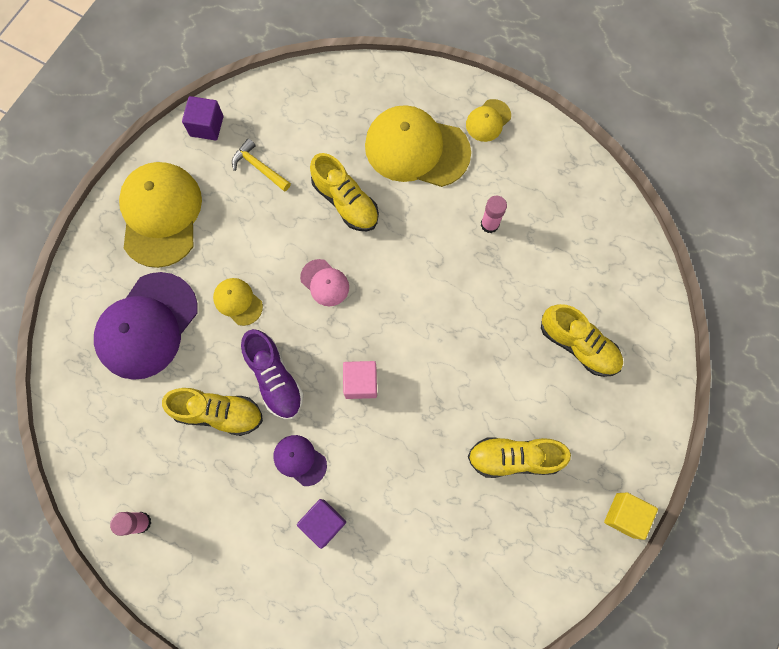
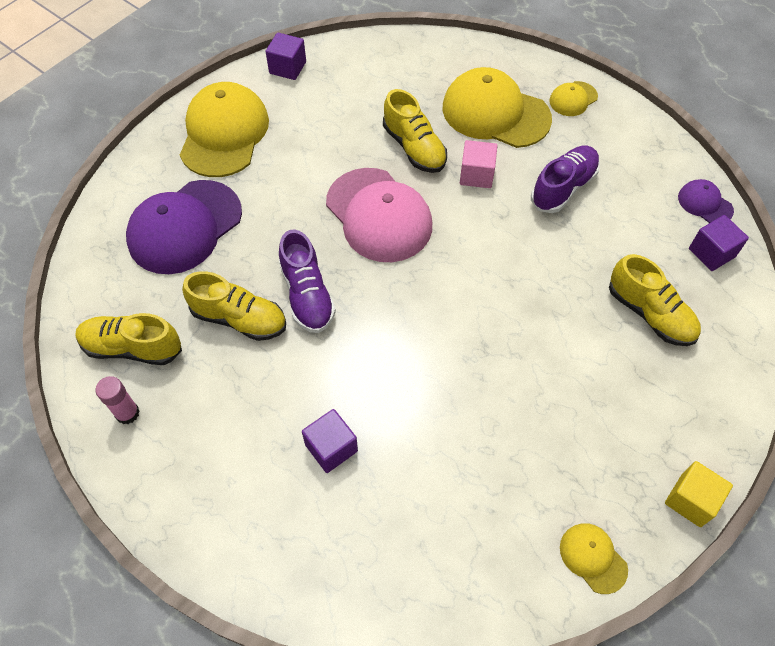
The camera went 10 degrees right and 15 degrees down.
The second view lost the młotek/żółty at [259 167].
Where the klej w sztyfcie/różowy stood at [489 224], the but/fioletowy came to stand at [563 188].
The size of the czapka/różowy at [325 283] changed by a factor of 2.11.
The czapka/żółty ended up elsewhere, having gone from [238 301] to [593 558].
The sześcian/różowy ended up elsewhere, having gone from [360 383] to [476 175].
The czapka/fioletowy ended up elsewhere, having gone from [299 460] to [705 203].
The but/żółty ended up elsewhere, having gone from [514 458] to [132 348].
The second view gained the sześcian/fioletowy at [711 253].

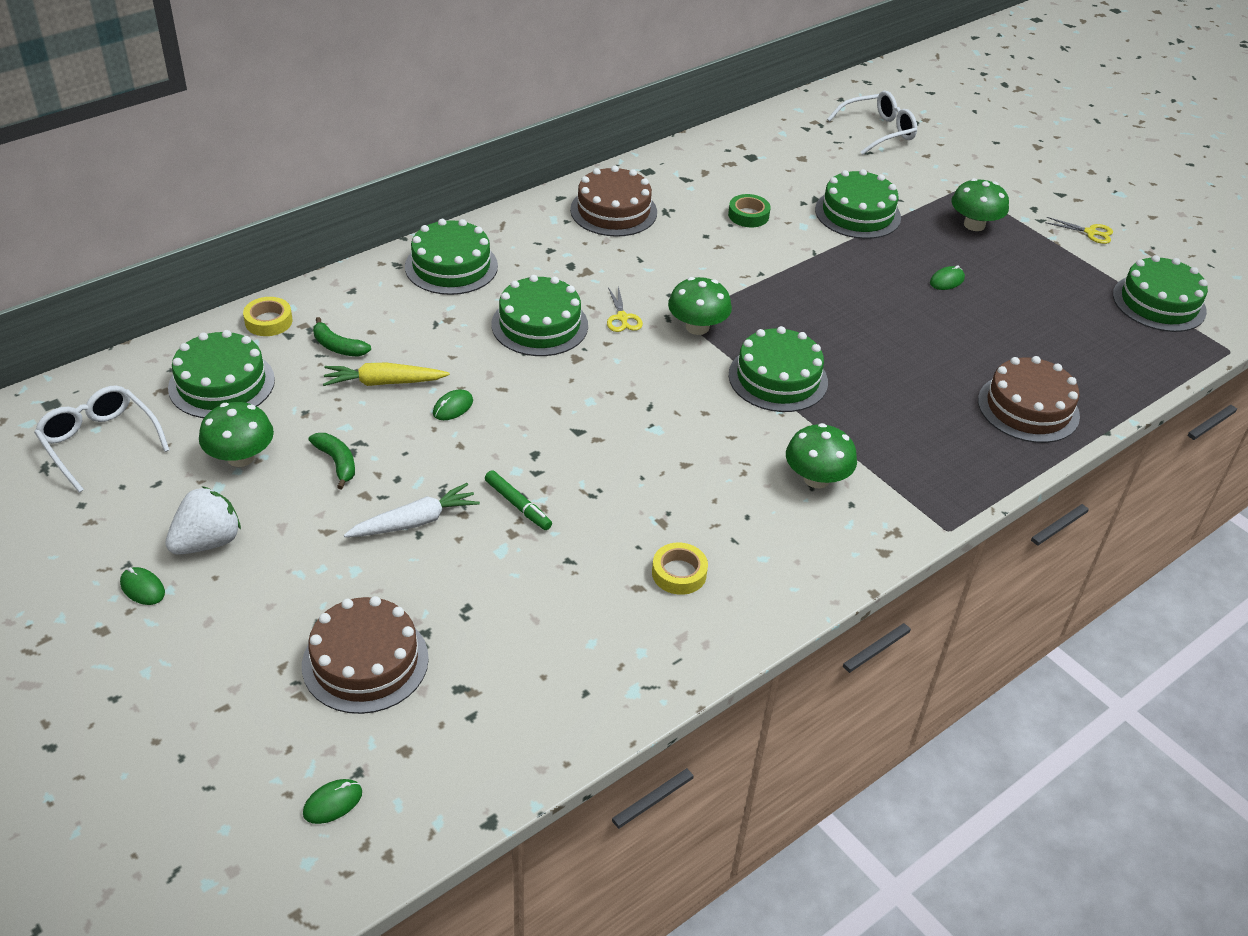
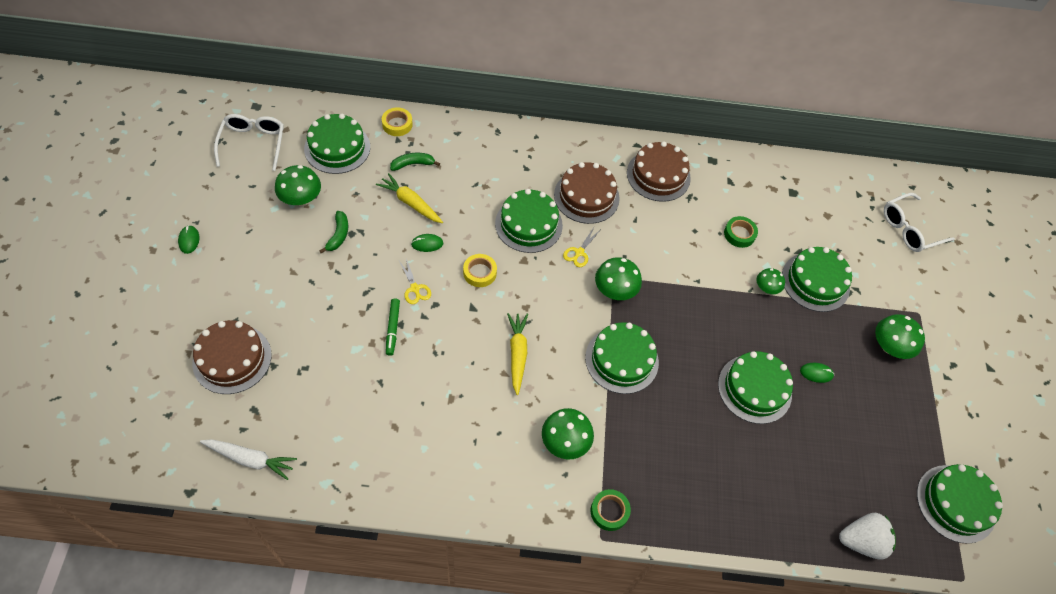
The camera went 40 degrees right and 15 degrees up.
The okulary/biały at [878 131] ended up facing another way, 135 degrees clockwise from before.
The nożyczki/żółty ended up elsewhere, having gone from [1090 232] to [415 288].
The tort/zielony ended up elsewhere, having gone from [451 266] to [754 389].
The banan/zielony at [338 347] ended up facing another way, 90 degrees clockwise from before.
The tort/brązowy ended up elsewhere, having gone from [1028 408] to [586 196].
The marchewka/biały ended up elsewhere, having gone from [415 521] to [251 459].
The truskawka/biały ended up elsewhere, having gone from [207 542] to [861 541].
The taśma klejąca/żółty ended up elsewhere, having gone from [679 573] to [479 273].
The second view lost the myszka/zielony at [333 803].
The second view gained the grzyb/zielony at [766 288].
The second view gained the marchewka/żółty at [517 354].
The second view gained the taśma klejąca/zielony at [609 511].

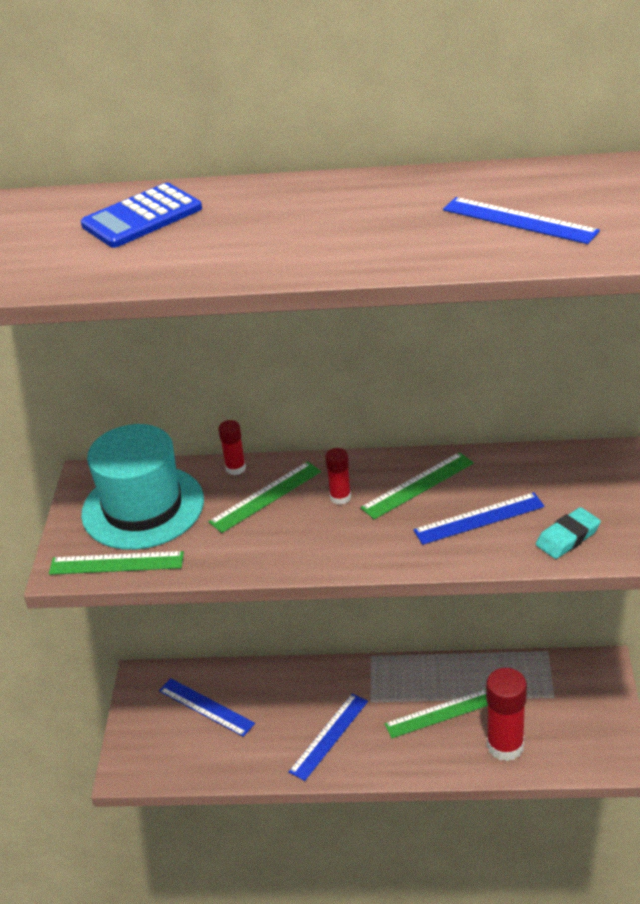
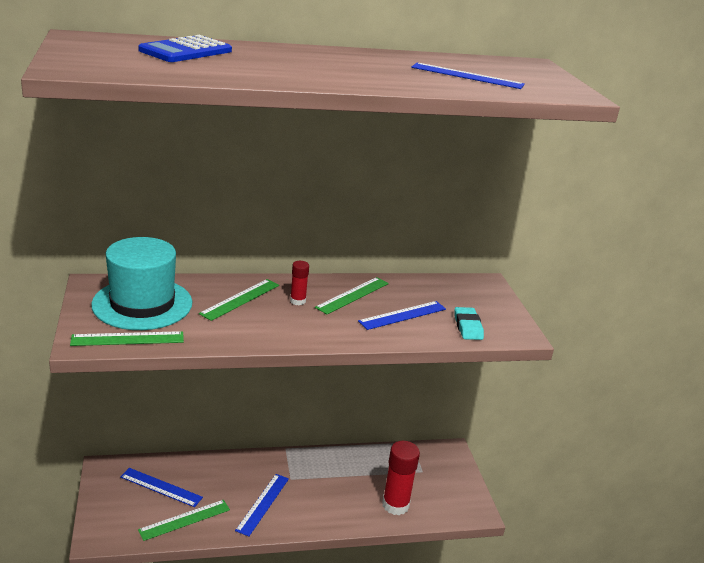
The camera went 20 degrees left and 10 degrees down.
The second view lost the klej w sztyfcie/czerwony at [235 468].
The gumka do mazania/turkusowy at [567 537] ended up facing another way, 45 degrees counterclockwise from before.
The linijka/zielony ended up elsewhere, having gone from [440 713] to [184 519].

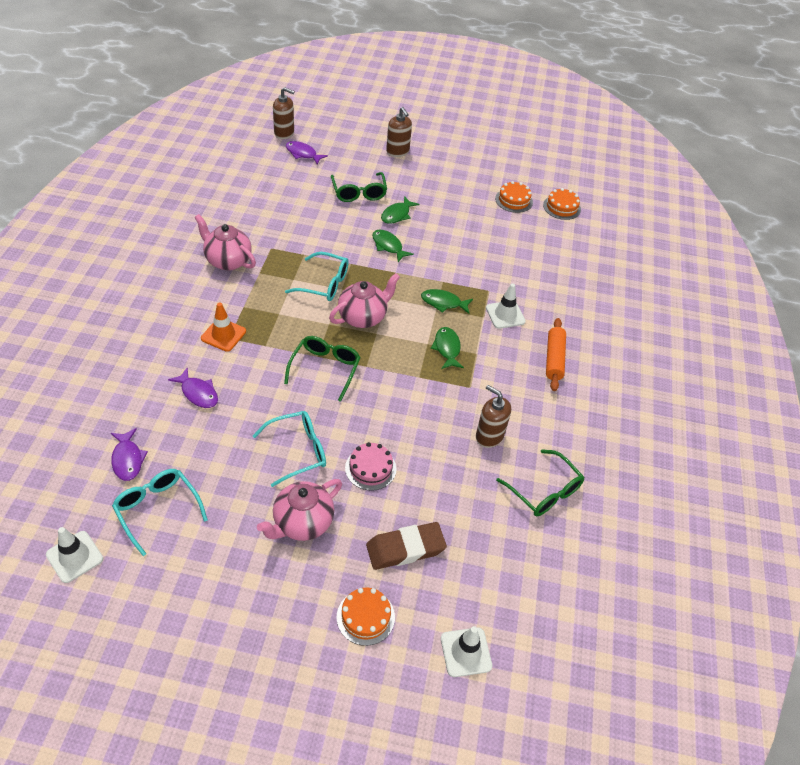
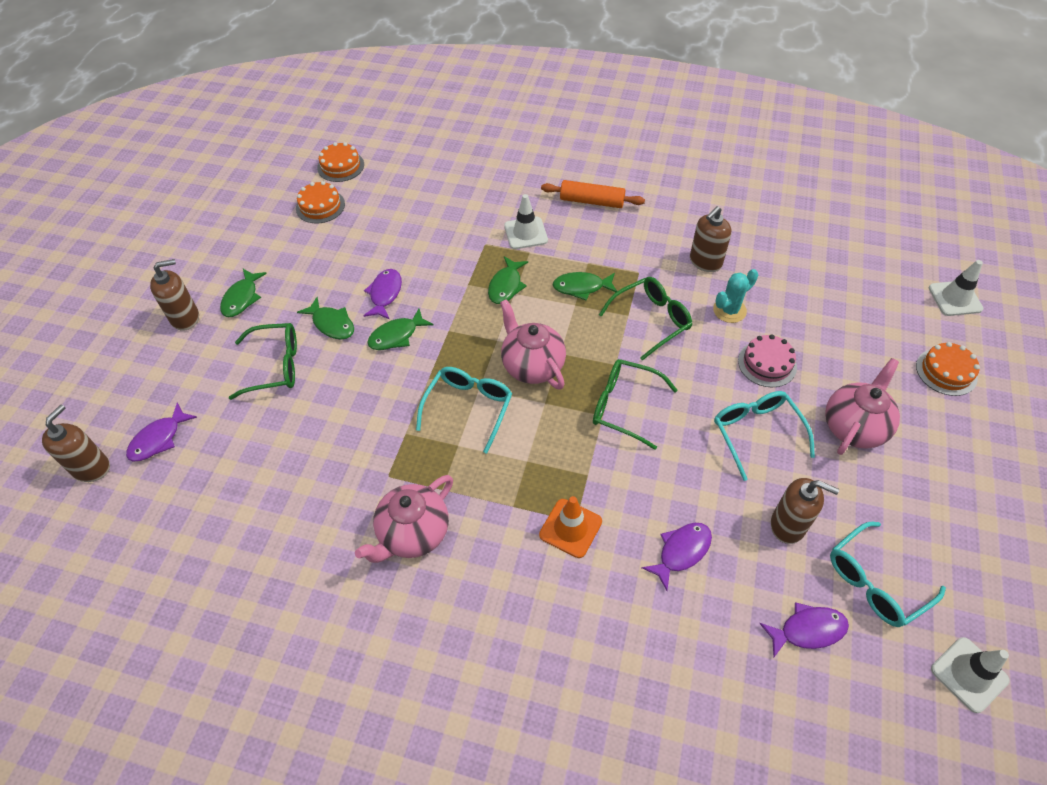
The camera went 80 degrees left and 5 degrees up.
The okulary/zielony ended up elsewhere, having gone from [544 491] to [651 320].
The imbryk/różowy at [302 523] ended up facing another way, 105 degrees counterclockwise from before.
The second view lost the gumka do mazania/brązowy at [405 549].
The second view gained the ryba/zielony at [242 298].
The second view gained the ryba/fioletowy at [385 294].
The second view gained the kaktus/turkusowy at [729 310].
The second view gained the dozownik mydła/brązowy at [788 525].

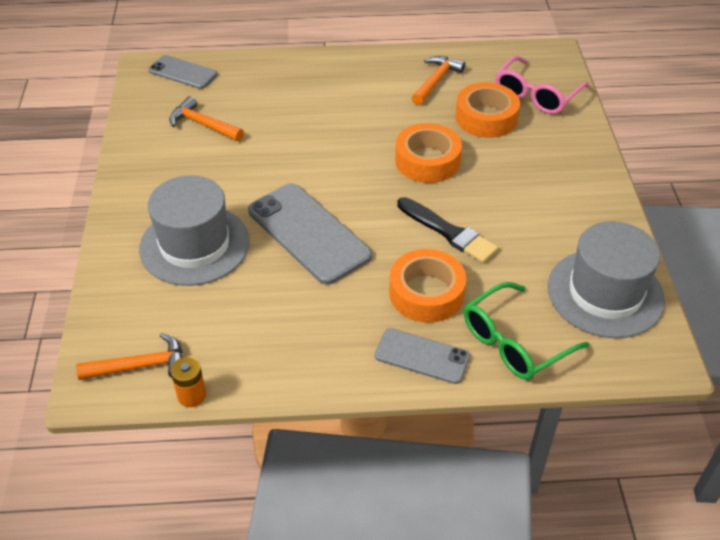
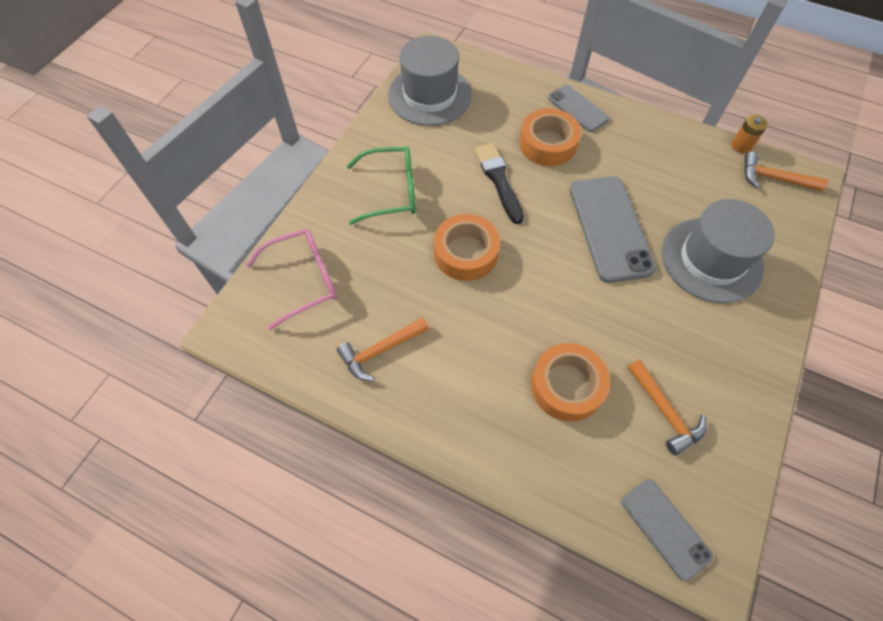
The camera went 150 degrees left and 15 degrees up.
The taśma klejąca/pomarańczowy ended up elsewhere, having gone from [486 118] to [566 386].
The okulary/zielony ended up elsewhere, having gone from [515 342] to [391 191].

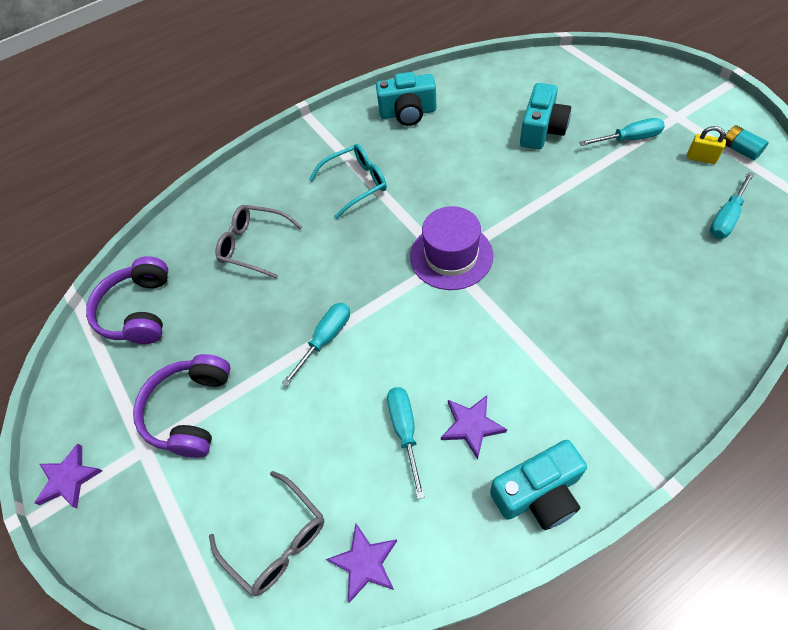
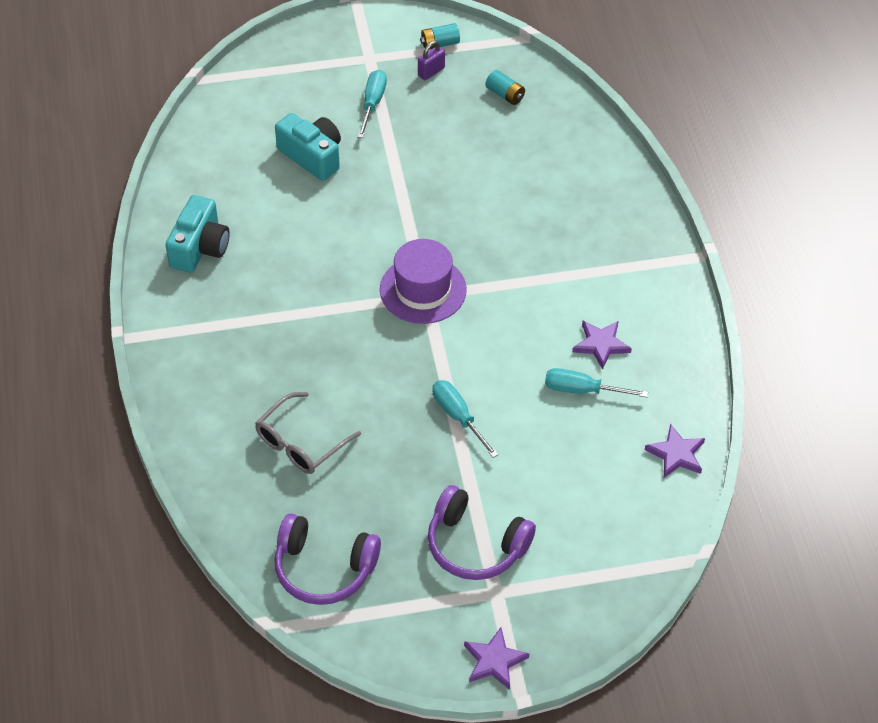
The camera went 75 degrees left and 5 degrees down.
What was the kłódka/żółty at [701 158] turned into the kłódka/fioletowy at [431 72].
The second view lost the okulary/turkusowy at [356 184].
Where the śrubokręt/turkusowy stood at [726 218], the bateria/turkusowy came to stand at [505 95].
The second view lost the aparat fotograficzny/turkusowy at [538 493].
The second view lost the okulary/szary at [277 540].

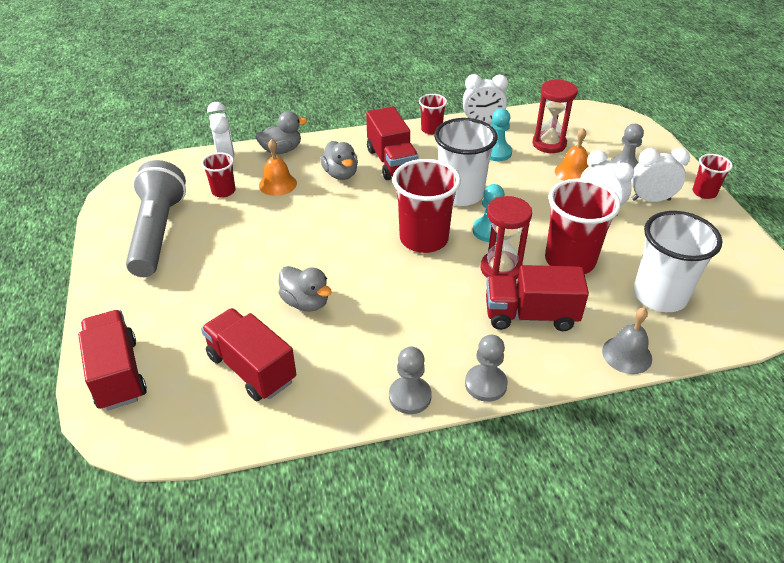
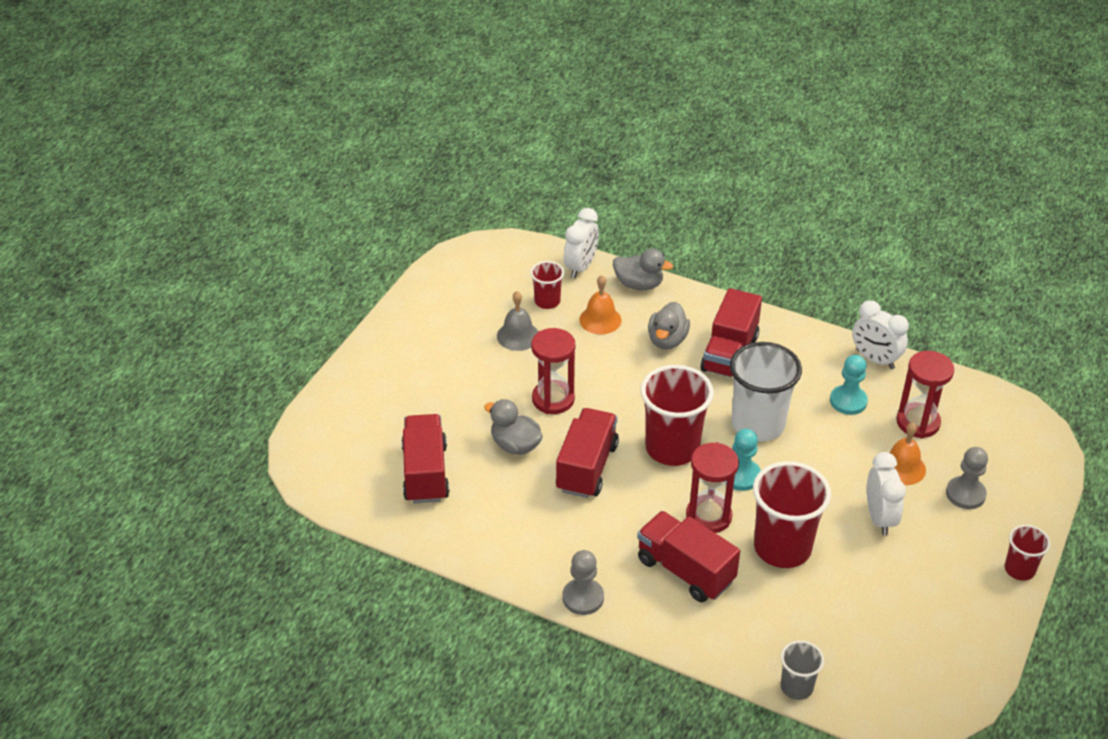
The camera went 40 degrees right and 0 degrees up.
The second view lost the szklanka/czerwony at [431 129].
The second view lost the budzik/biały at [650 199].
The second view lost the latarka/szary at [158 232].
The second view lost the szklanka/biały at [659 295].
The kaczka/szary at [306 302] ended up facing another way, 135 degrees clockwise from before.
The dzwonek/szary ended up elsewhere, having gone from [627 354] to [518 336].
The ciężarówka/czerwony ended up elsewhere, having gone from [117 374] to [586 467].
The second view lost the pionek/szary at [410 396].
The second view gained the klepsydra/czerwony at [553 399].
The second view gained the szklanka/szary at [796 687].

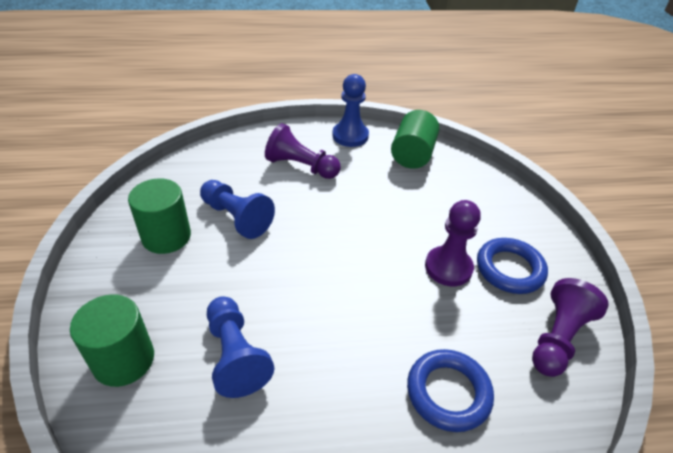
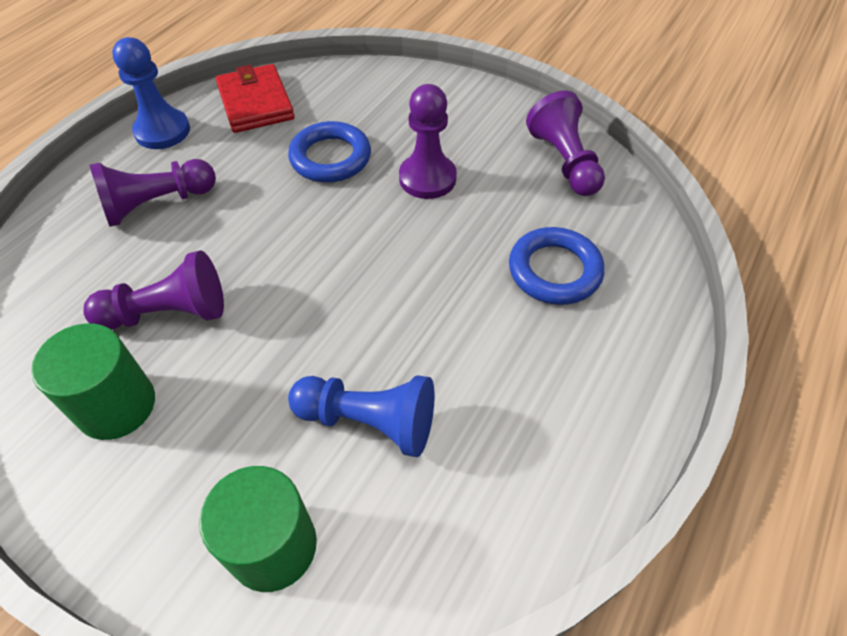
The camera went 50 degrees left and 10 degrees up.
Where the walec/zielony stood at [412 155], the portfel/czerwony came to stand at [255 103].
What was the pionek/niebieski at [236 217] turned into the pionek/fioletowy at [168 313].
The pierścień/niebieski ended up elsewhere, having gone from [509 269] to [330 158].

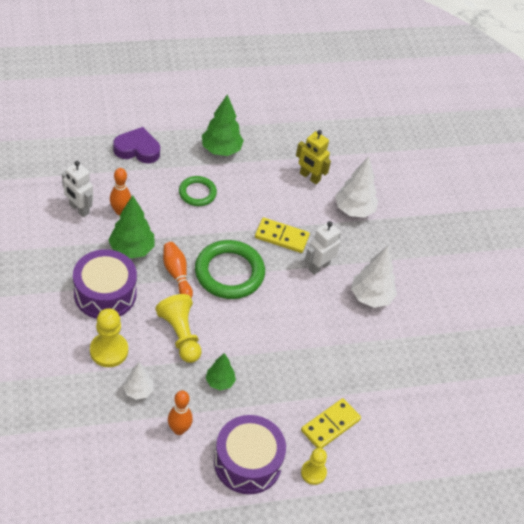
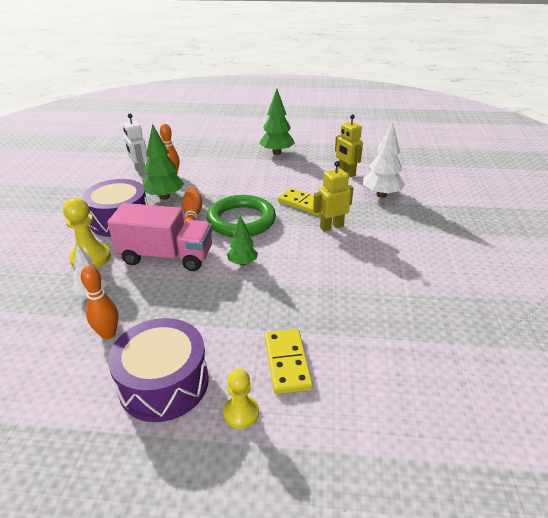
The camera went 25 degrees right and 15 degrees down.
The second view lost the serce/fioletowy at [137 149].
The second view lost the pierścień/zielony at [197 193].
What was the robot/biały at [319 267] turned into the robot/żółty at [331 227].
The second view lost the drzewko/biały at [371 297].
Where the pionek/żółty stood at [180 335], the ciężarówka/różowy came to stand at [166 256].
The drzewko/zielony ended up elsewhere, having gone from [219 382] to [242 263].
The kostka domina/żółty at [330 425] ended up facing another way, 75 degrees counterclockwise from before.

